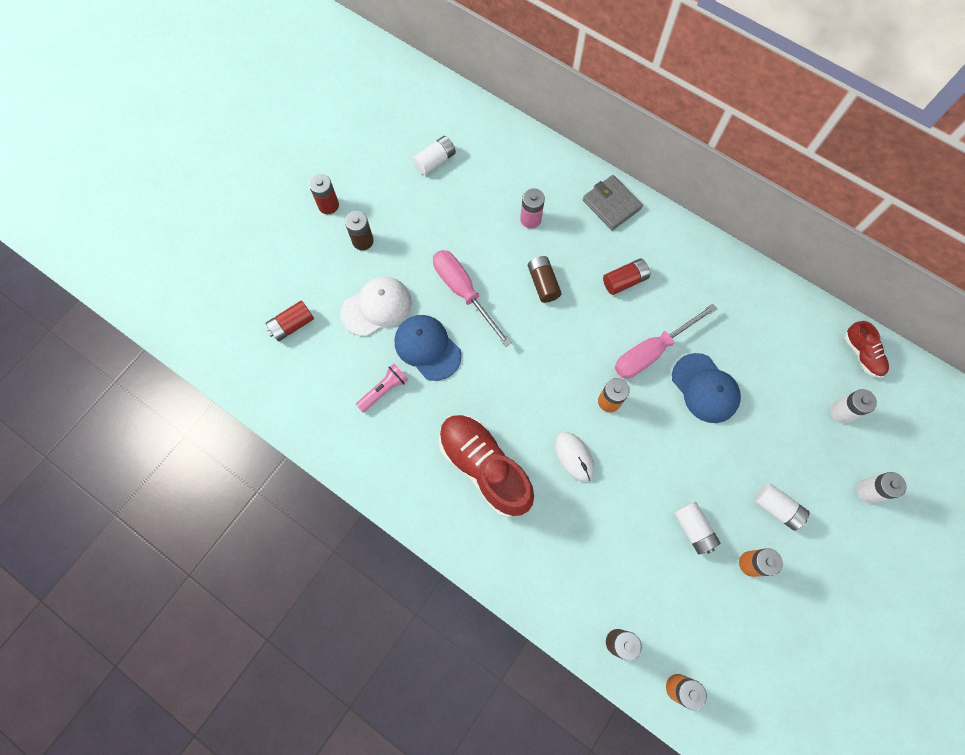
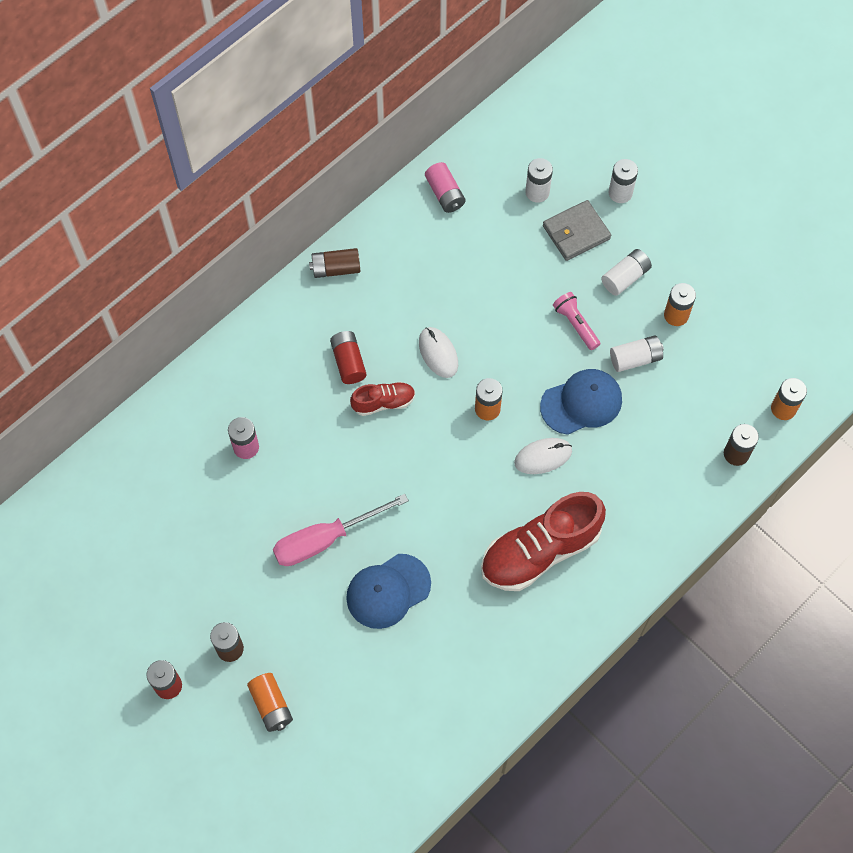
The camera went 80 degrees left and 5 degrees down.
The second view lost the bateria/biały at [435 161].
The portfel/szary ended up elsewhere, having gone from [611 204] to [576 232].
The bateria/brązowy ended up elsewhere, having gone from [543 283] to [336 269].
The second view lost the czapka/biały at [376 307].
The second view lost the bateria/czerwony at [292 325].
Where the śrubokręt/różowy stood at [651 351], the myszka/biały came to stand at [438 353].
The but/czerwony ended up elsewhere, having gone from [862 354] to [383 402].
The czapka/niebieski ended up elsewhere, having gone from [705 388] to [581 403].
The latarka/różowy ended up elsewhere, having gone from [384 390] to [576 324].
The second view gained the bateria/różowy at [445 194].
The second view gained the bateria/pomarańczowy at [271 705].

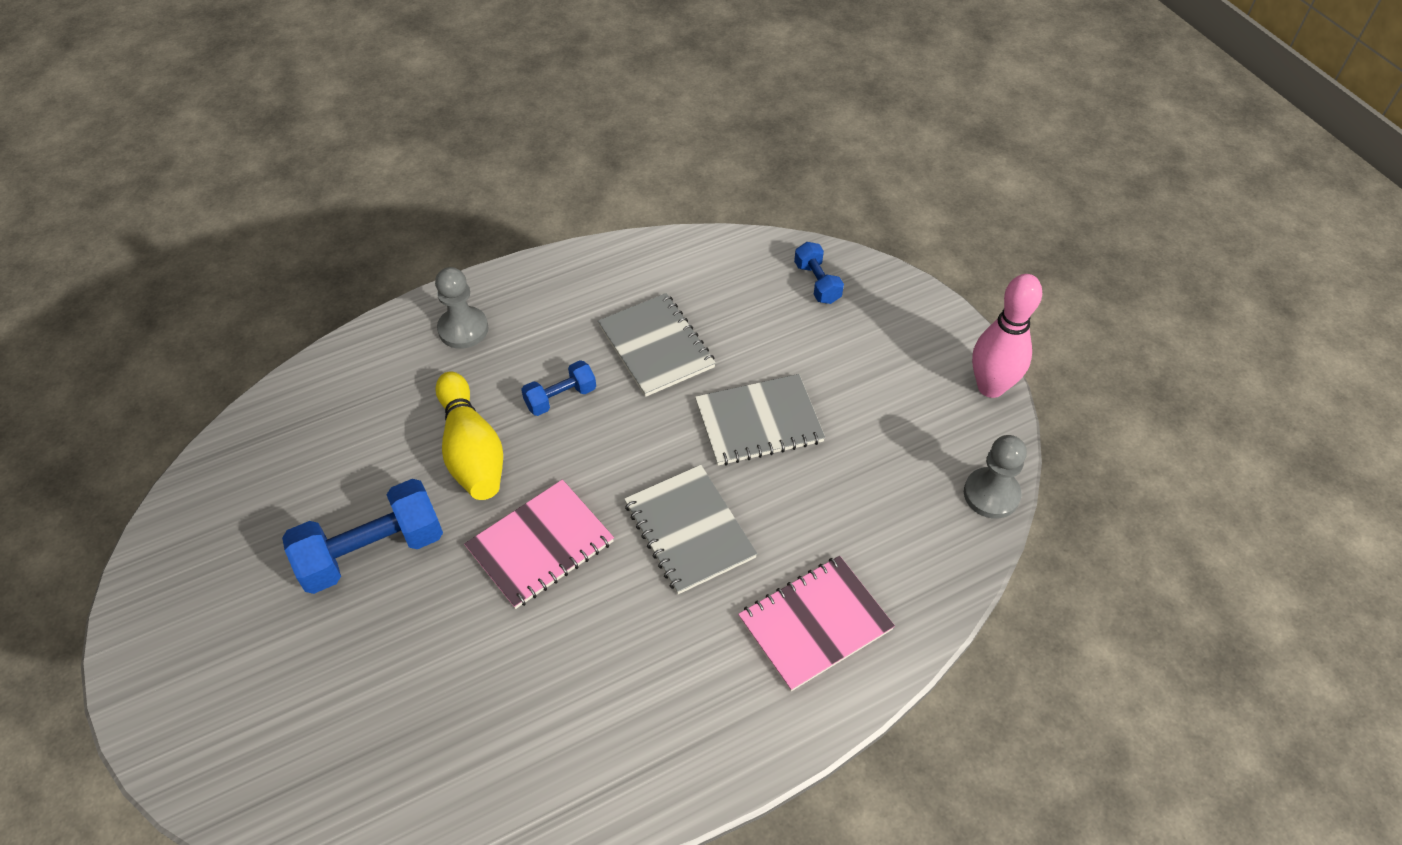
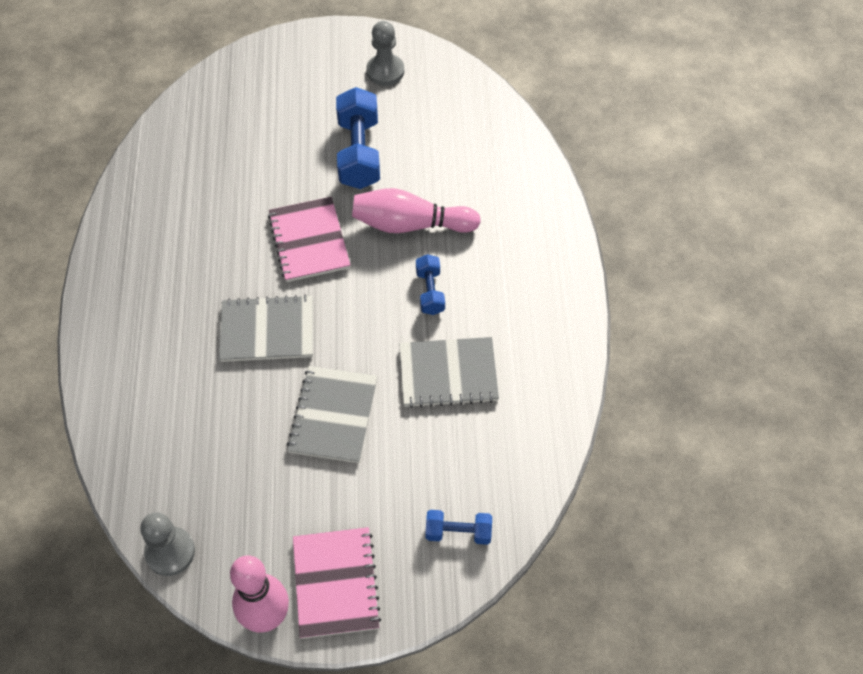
The camera went 115 degrees right and 5 degrees up.
The pionek/szary ended up elsewhere, having gone from [463 329] to [385 71].
What was the kręgiel/żółty at [472 450] turned into the kręgiel/różowy at [410 224].
The zeszyt/różowy ended up elsewhere, having gone from [815 624] to [336 583].

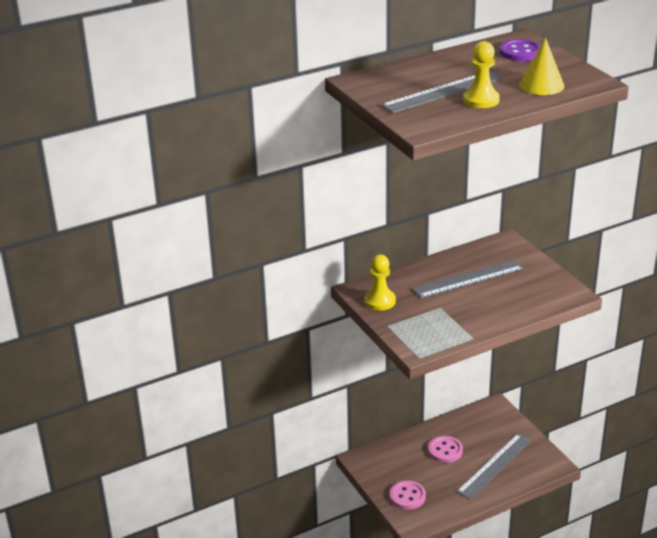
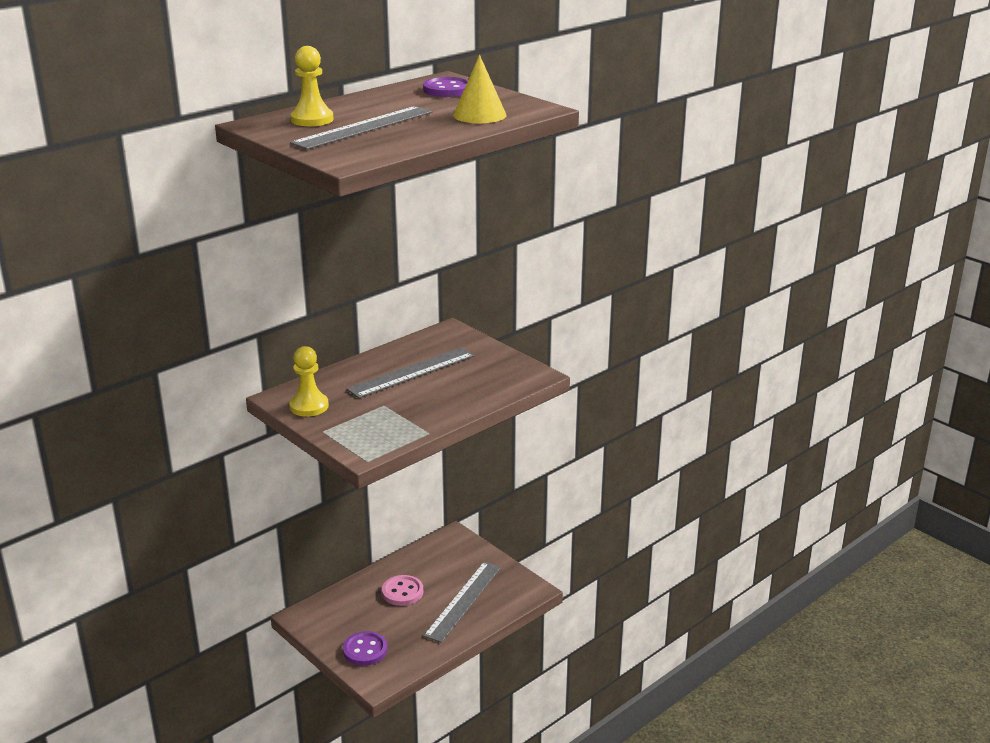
The camera went 15 degrees left and 5 degrees down.
The pionek/żółty ended up elsewhere, having gone from [481 100] to [312 119].
What was the guzik/różowy at [407 496] turned into the guzik/fioletowy at [365 650].

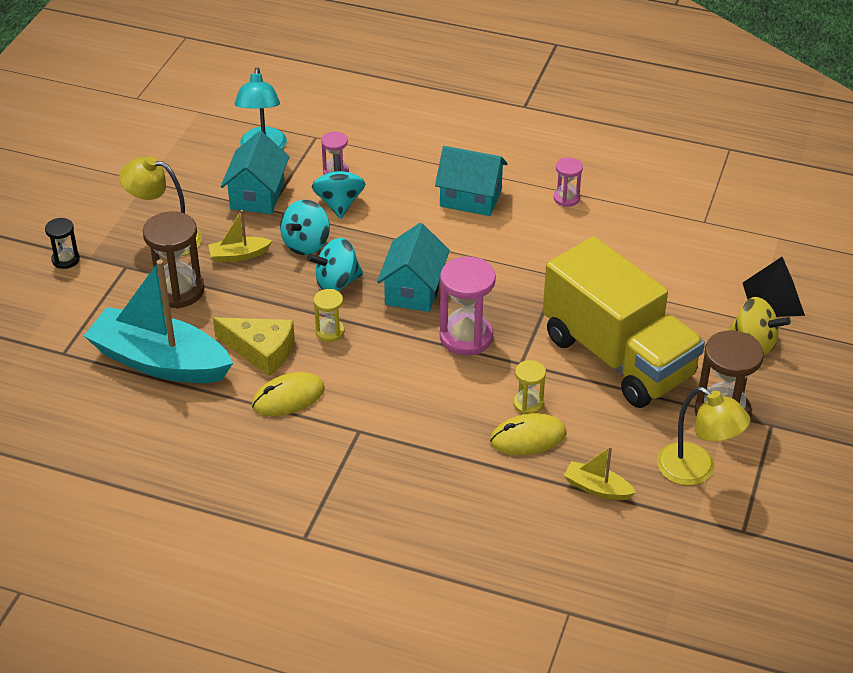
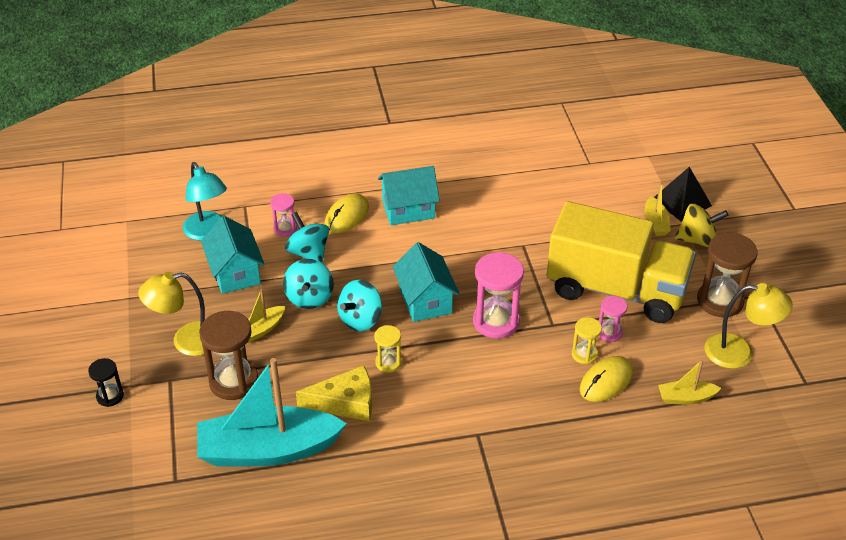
The camera went 30 degrees left and 0 degrees up.
The klepsydra/różowy ended up elsewhere, having gone from [566 198] to [609 333].
The myszka/żółty ended up elsewhere, having gone from [288 397] to [346 216].
The second view gained the łódka/żółty at [655 223].

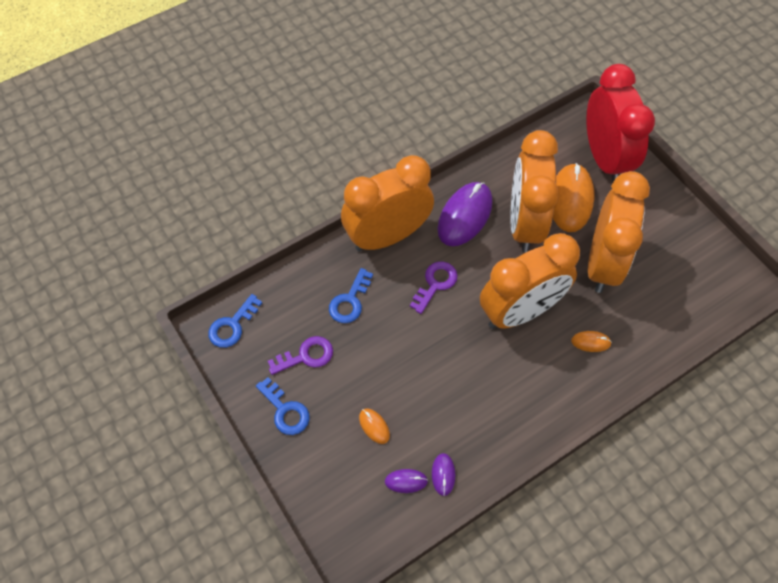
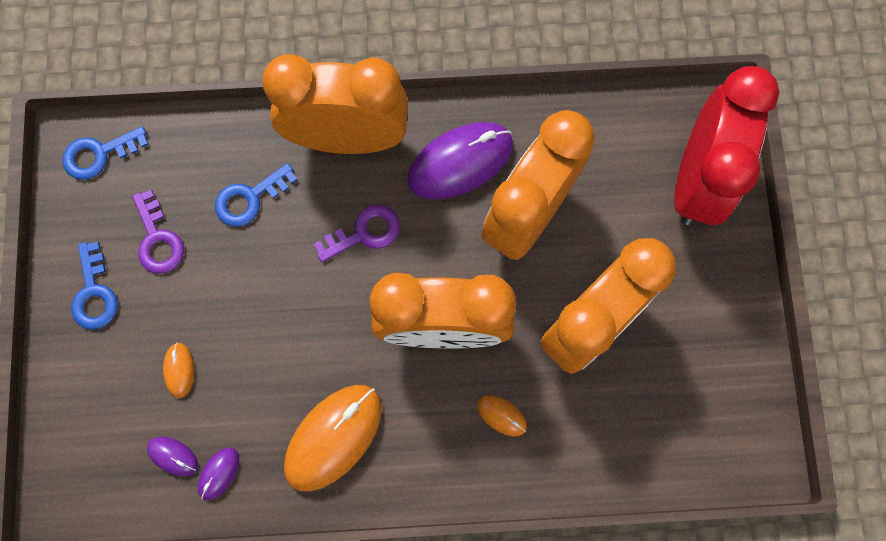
The camera went 30 degrees right and 15 degrees up.
The myszka/pomarańczowy ended up elsewhere, having gone from [571 199] to [333 437].
The klucz/fioletowy at [306 356] ended up facing another way, 60 degrees clockwise from before.

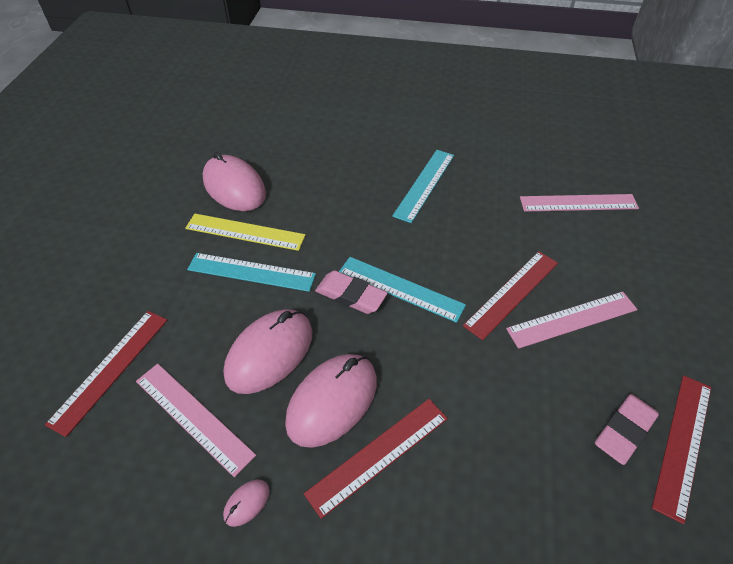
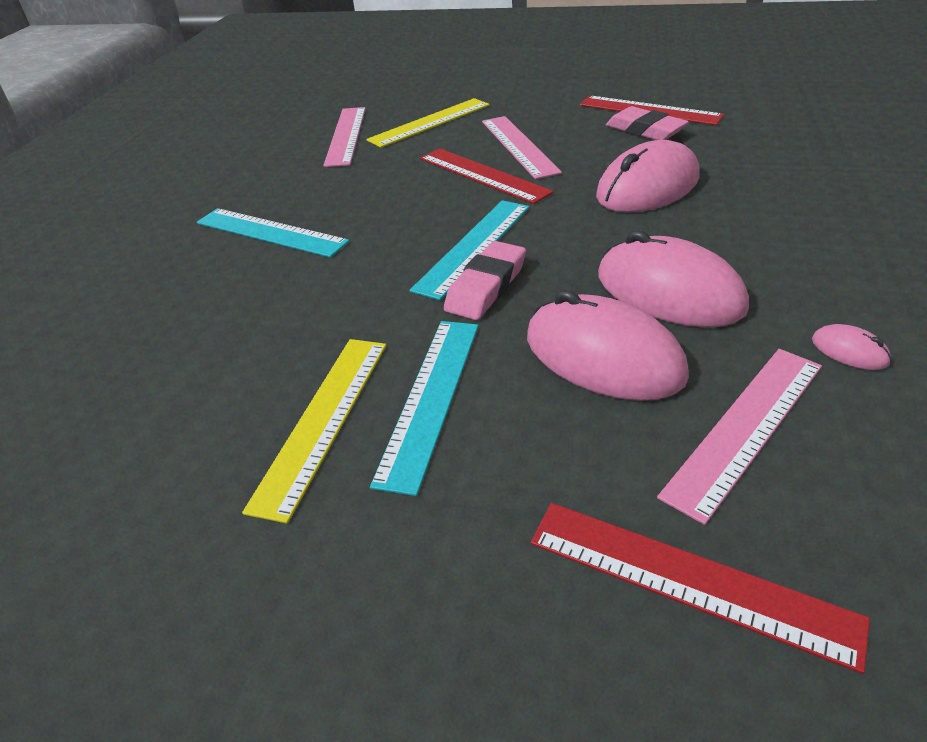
The camera went 85 degrees left and 10 degrees down.
The myszka/różowy ended up elsewhere, having gone from [234 187] to [647 187].
The second view lost the linijka/czerwony at [378 454].
The second view gained the linijka/żółty at [430 122].

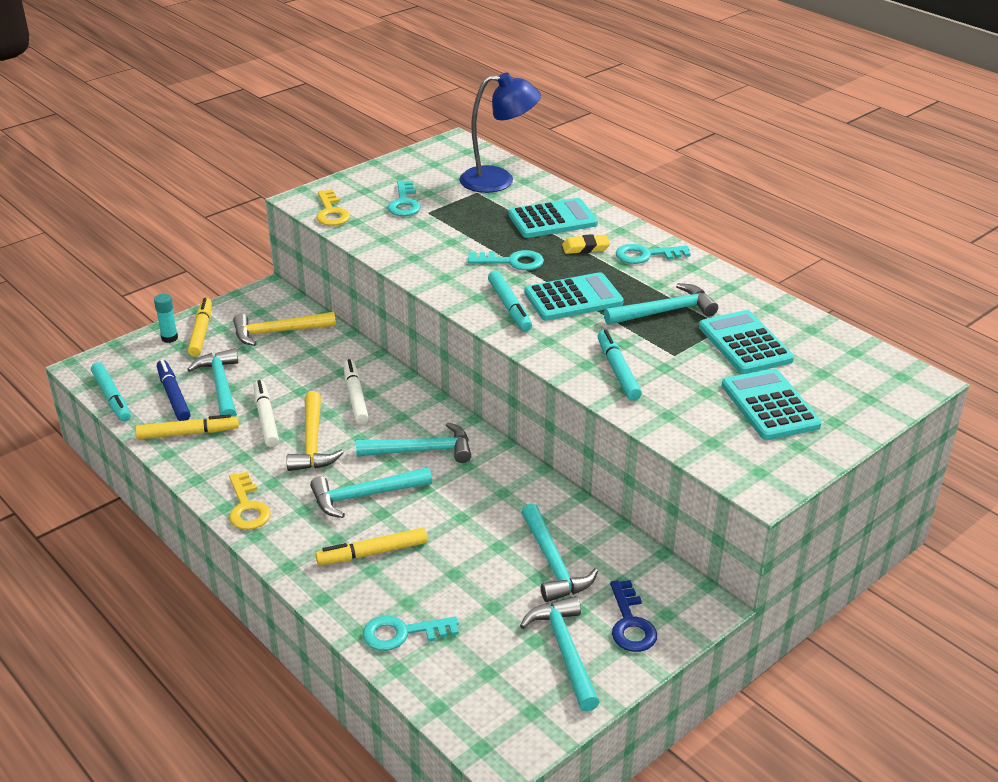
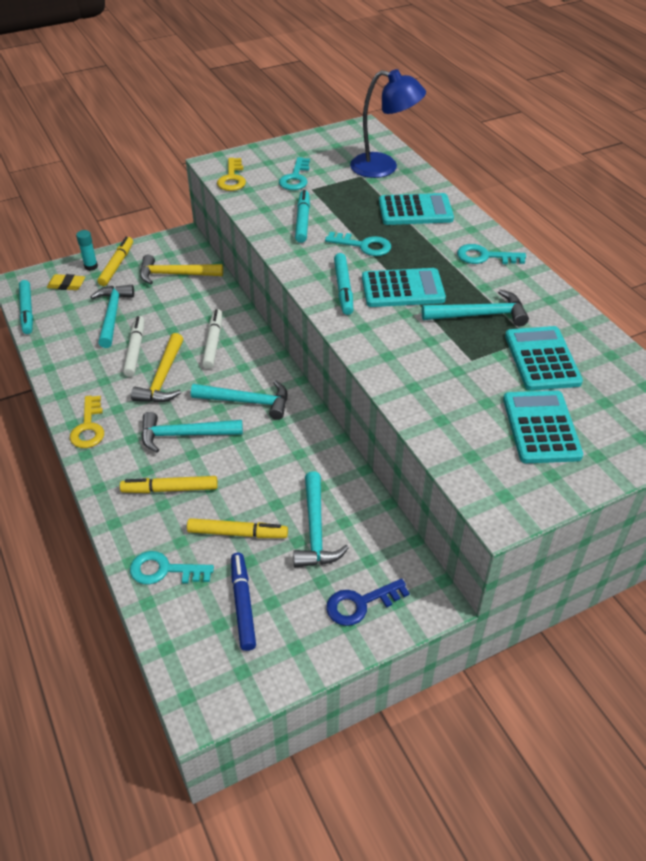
The camera went 15 degrees right and 10 degrees up.
The gumka do mazania/żółty ended up elsewhere, having gone from [585 248] to [66 285].
The flamaster/turkusowy ended up elsewhere, having gone from [618 371] to [303 221].
The flamaster/niebieski ended up elsewhere, having gone from [174 396] to [243 604].
The flamaster/żółty ended up elsewhere, having gone from [188 433] to [237 533].
The klucz/niebieski at [630 623] ended up facing another way, 60 degrees clockwise from before.
The second view lost the młotek/turkusowy at [565 651].

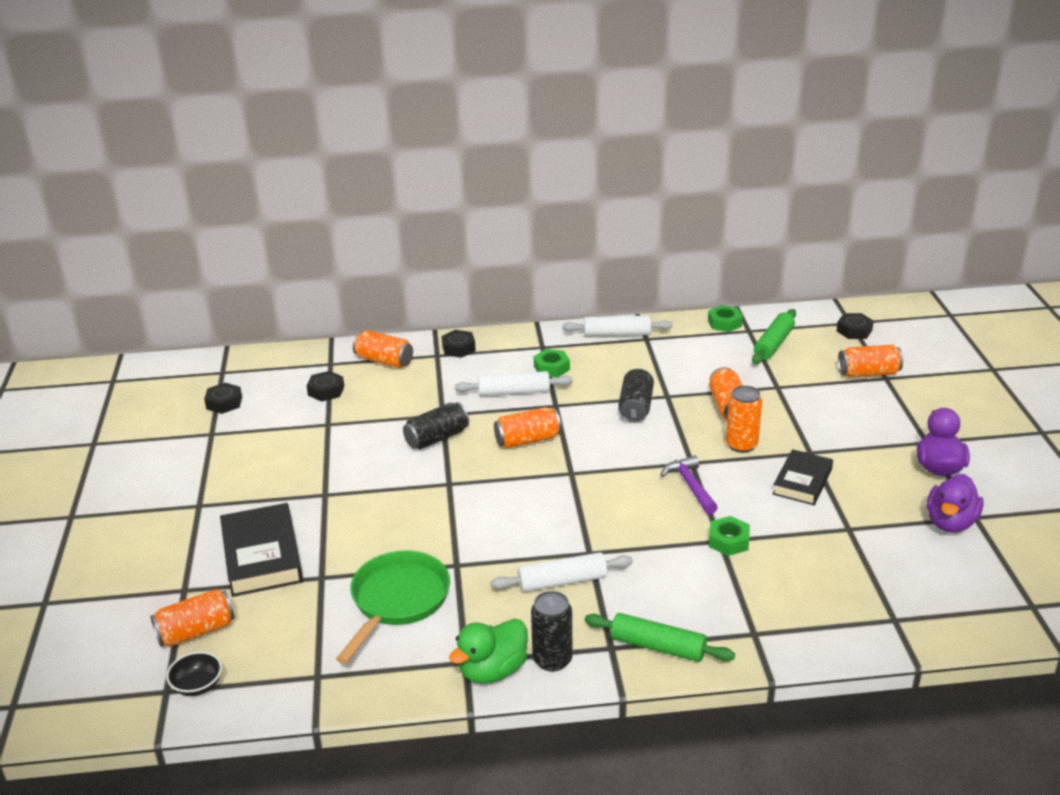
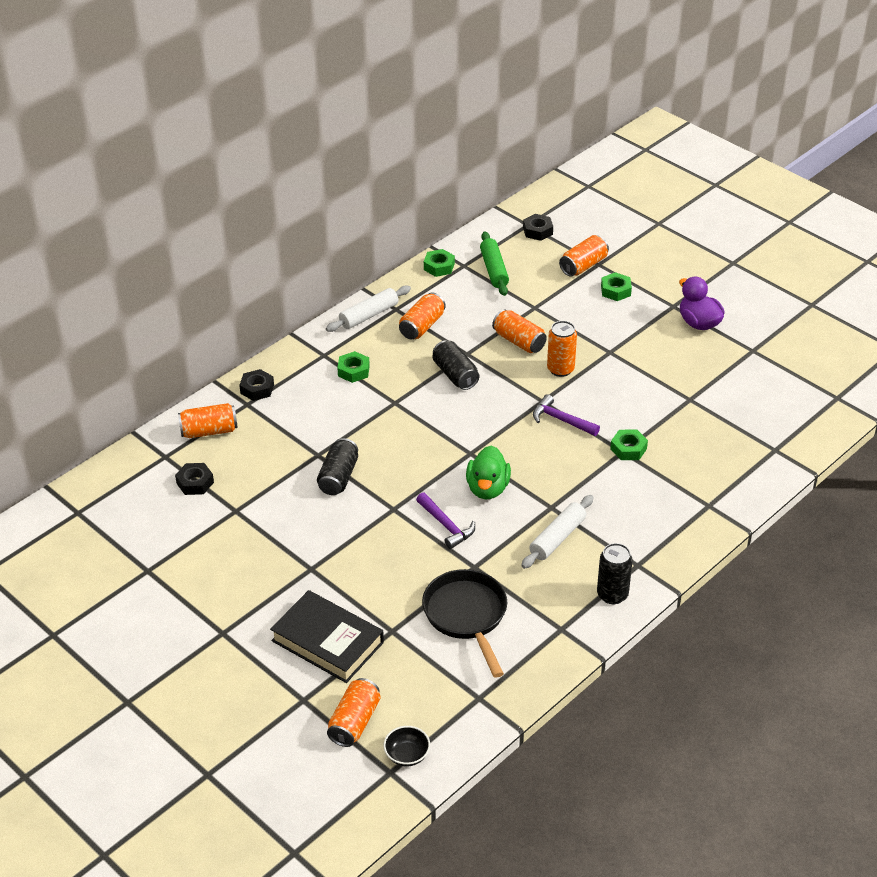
The camera went 40 degrees left and 10 degrees up.
The second view lost the wałek do ciasta/biały at [514 392].
The second view lost the nakrętka/czarny at [224 403].
The puszka/pomarańczowy ended up elsewhere, having gone from [527 440] to [422 326].
The second view lost the książka/czarny at [802 482].
The second view lost the kaczka/fioletowy at [950 523].
What was the patelnia/zielony at [397 601] turned into the patelnia/czarny at [467 616].
The second view lost the wałek do ciasta/zielony at [658 646].
The kaczka/zielony ended up elsewhere, having gone from [492 671] to [487 488].
The second view gained the nakrętka/zielony at [615 290].
The second view gained the młotek/fioletowy at [446 526].

